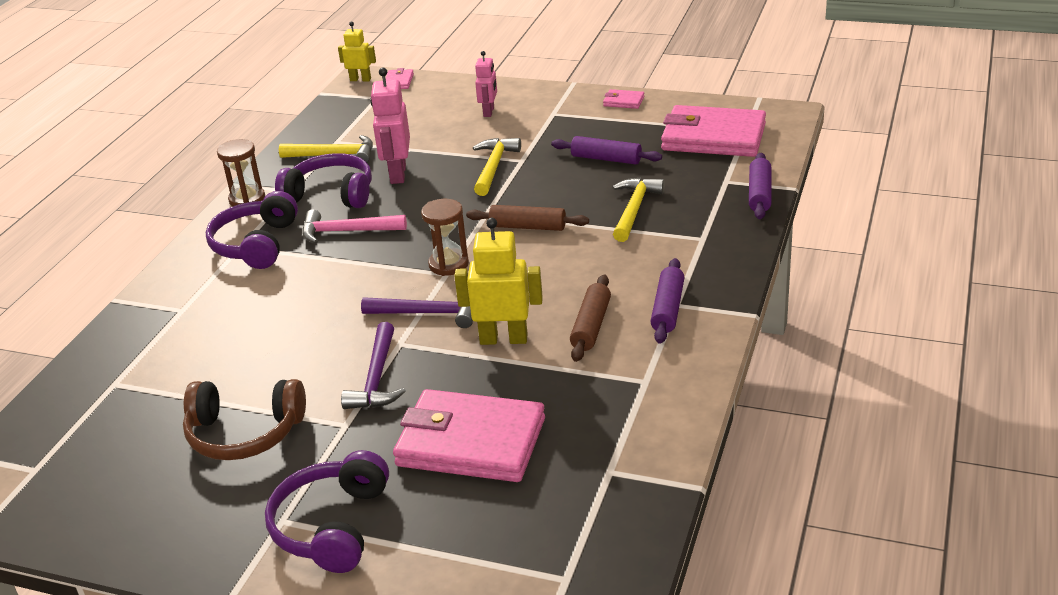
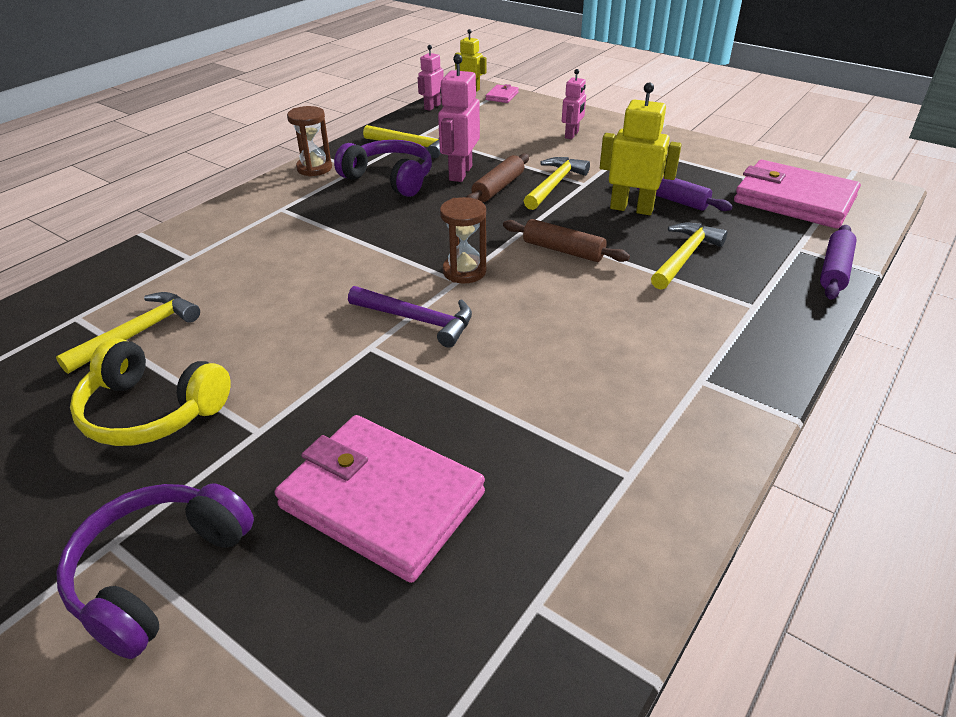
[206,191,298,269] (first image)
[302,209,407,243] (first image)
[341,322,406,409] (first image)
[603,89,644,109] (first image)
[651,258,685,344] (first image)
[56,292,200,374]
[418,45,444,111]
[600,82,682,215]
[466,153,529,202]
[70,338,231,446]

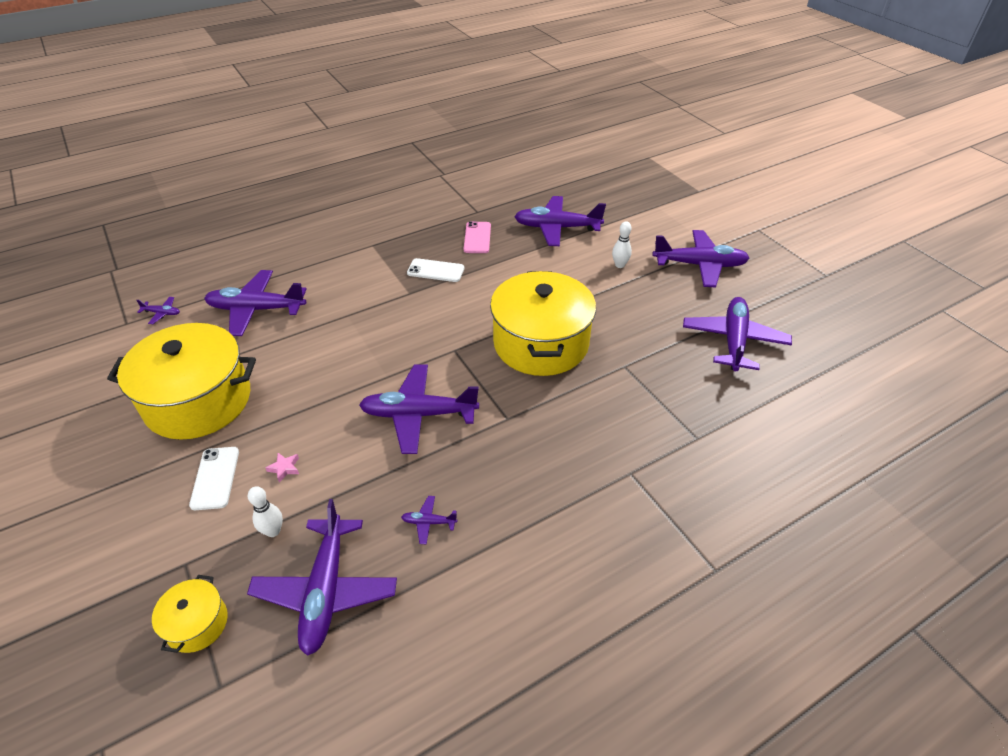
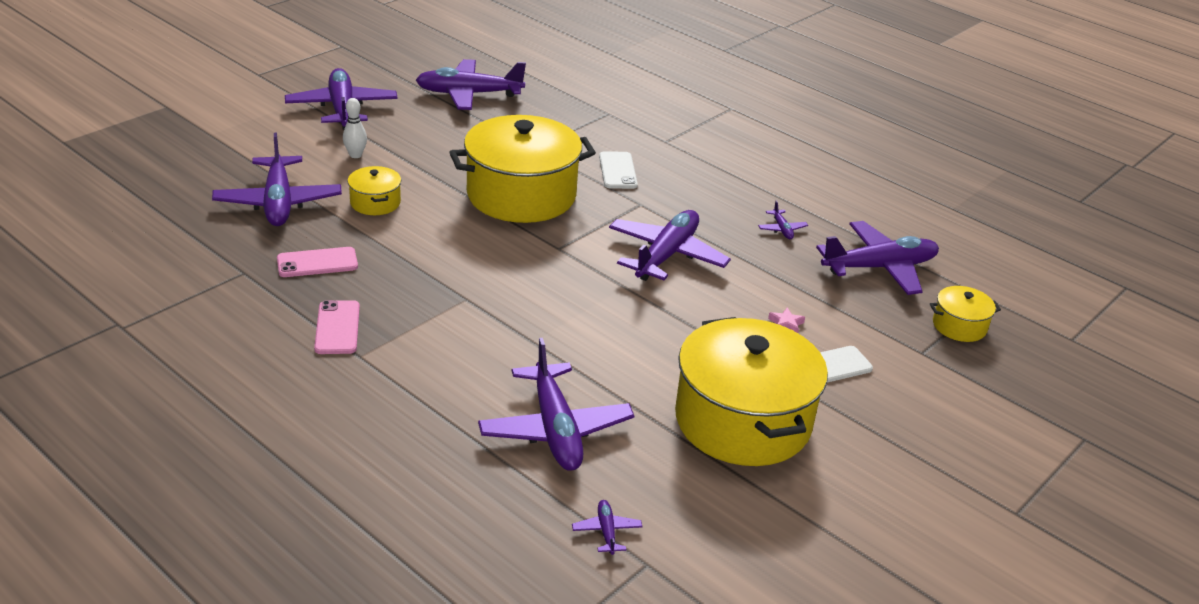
[248,486,283,537] (first image)
[314,300,360,354]
[348,166,401,215]
[599,151,638,189]
[609,210,731,281]

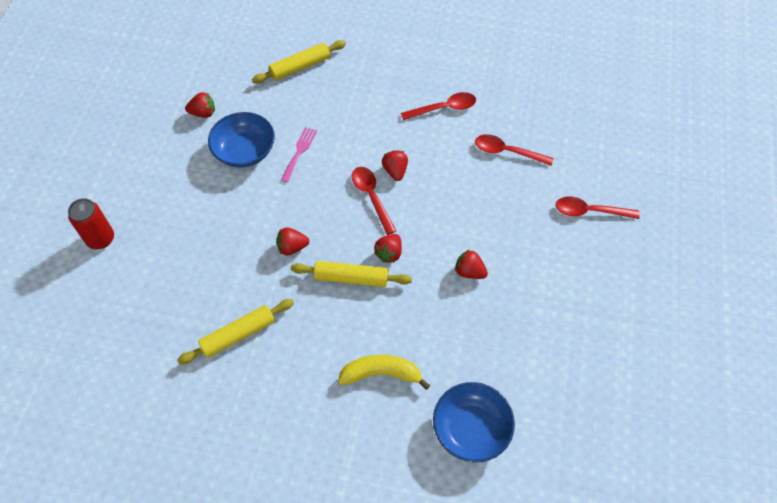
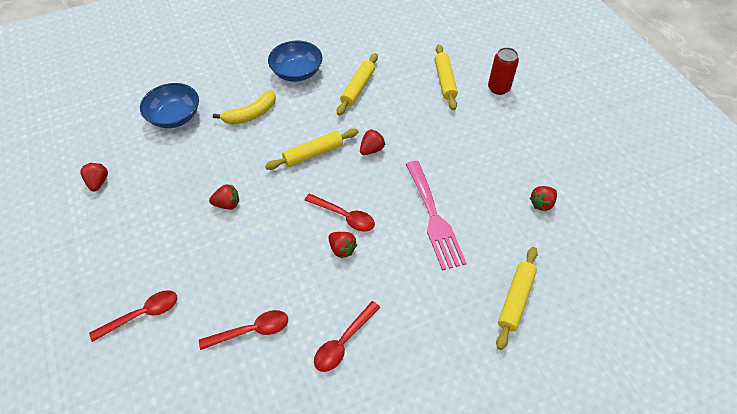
[435,44,458,110]
[268,41,322,82]
[80,163,108,192]
[406,161,467,270]

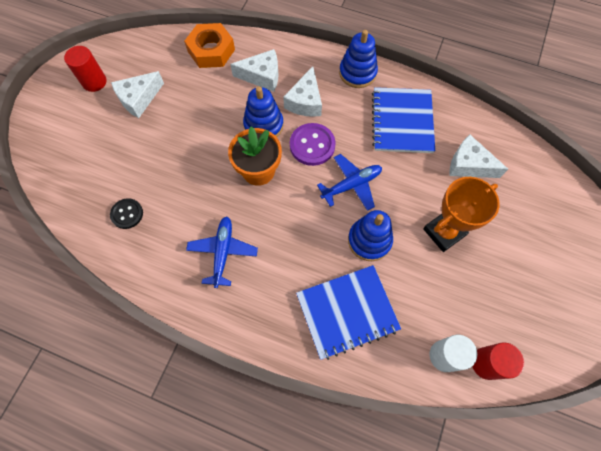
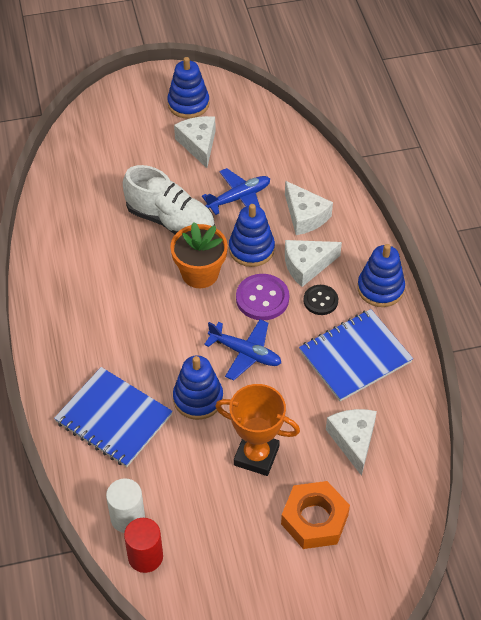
[123,165,215,235]
[303,285,338,315]
[281,481,350,549]
[202,168,270,215]
[167,57,209,119]
[174,116,216,168]

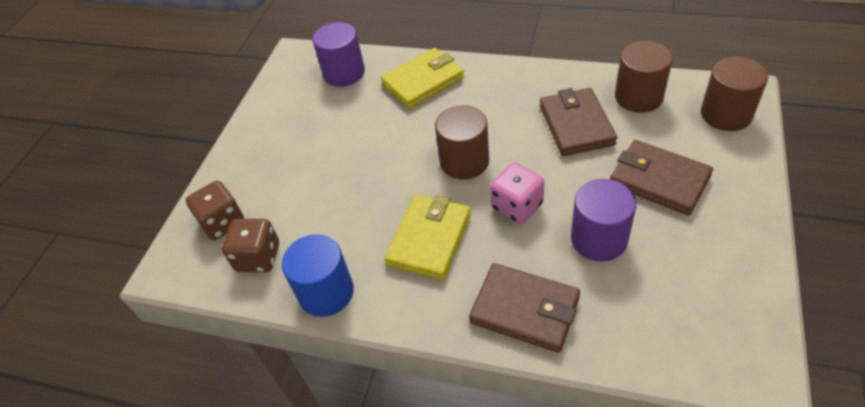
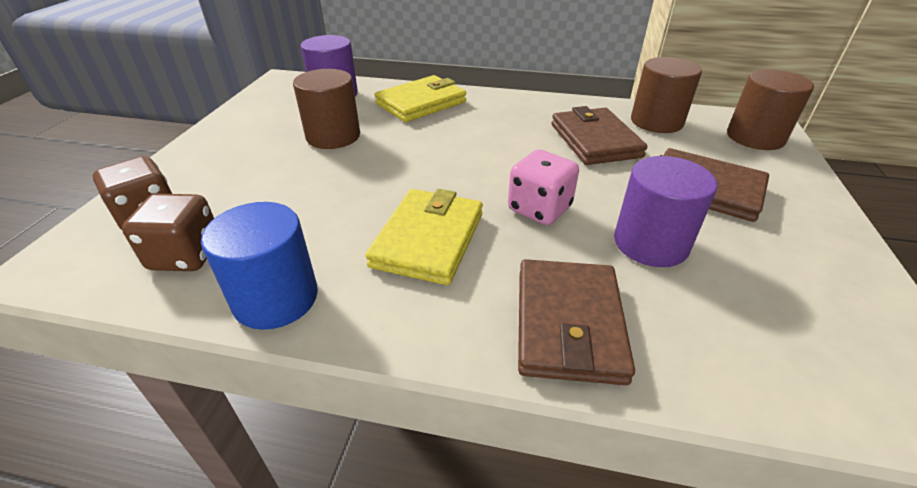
[293,69,360,149]
[518,259,635,385]

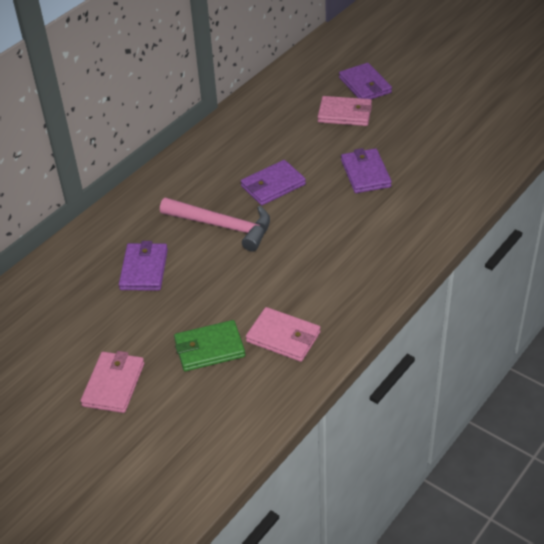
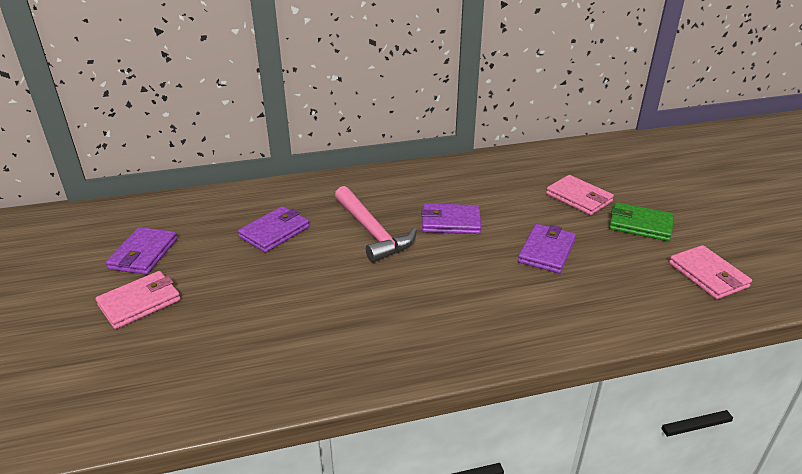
[609,202,674,241]
[669,245,752,299]
[106,227,177,275]

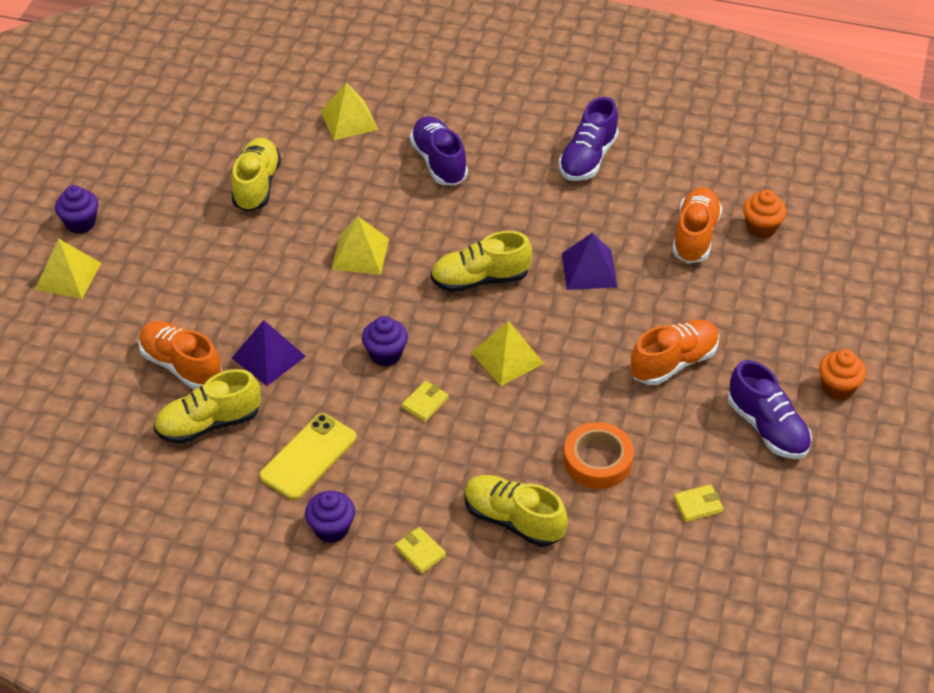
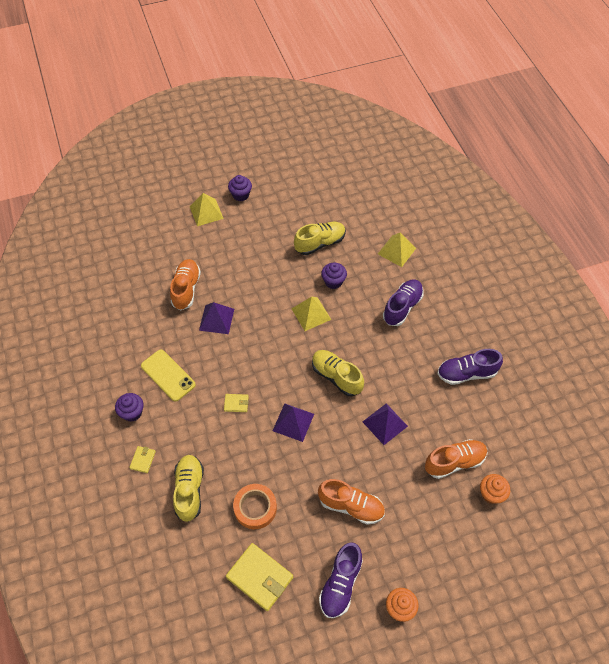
[154,369,261,444] (first image)
[321,262,347,289]
[273,403,314,442]
[141,350,196,402]
[226,543,293,611]

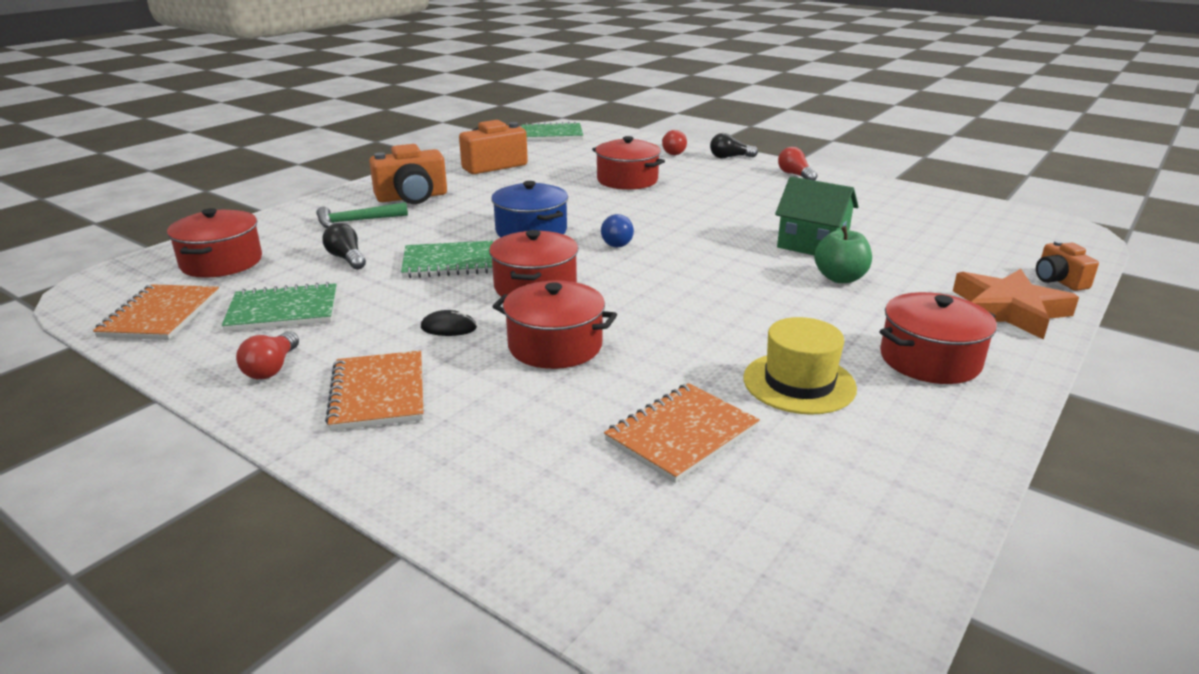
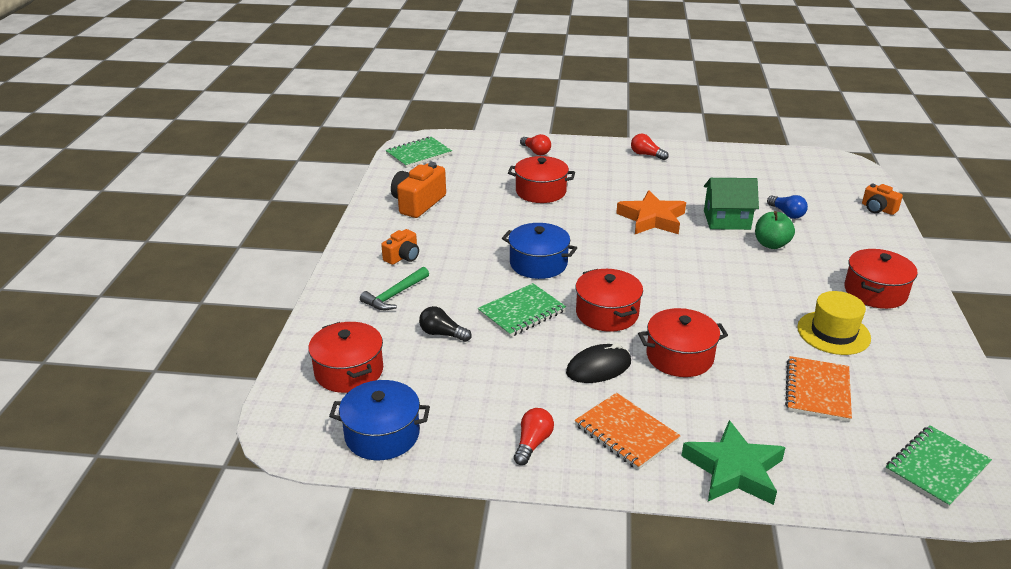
[710,133,758,158] (first image)
[682,420,786,505]
[885,426,992,508]
[767,195,808,219]
[616,190,686,234]
[329,380,430,460]
[514,408,554,465]
[381,229,419,265]
[566,343,631,383]

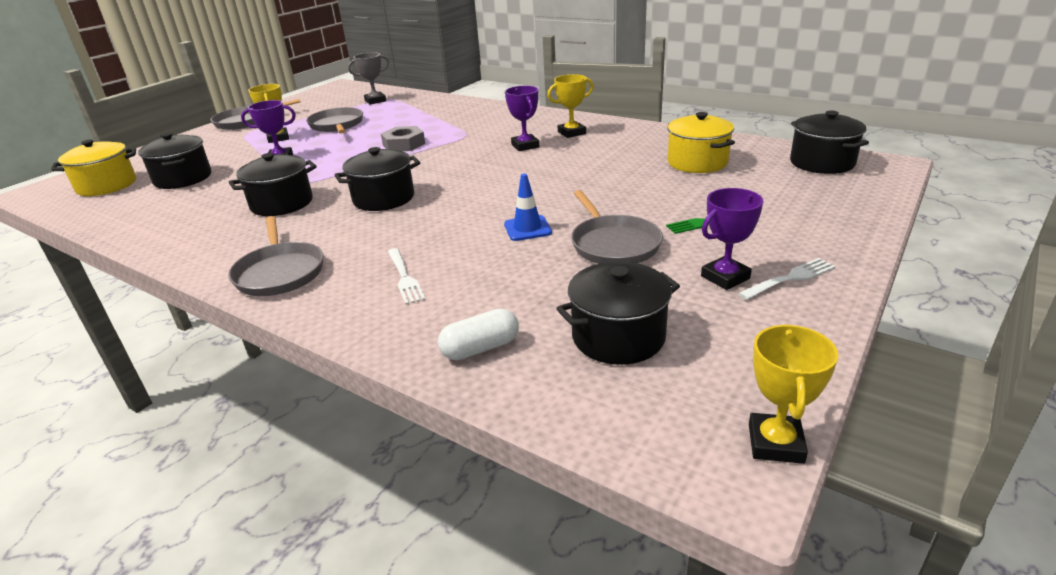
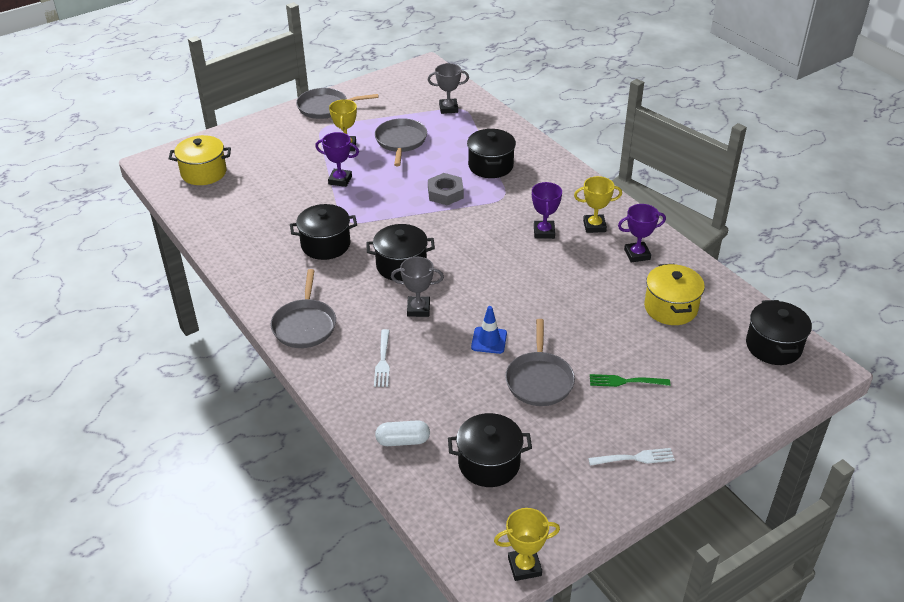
[391,257,444,317]
[467,129,516,178]
[618,204,666,263]
[494,508,560,581]

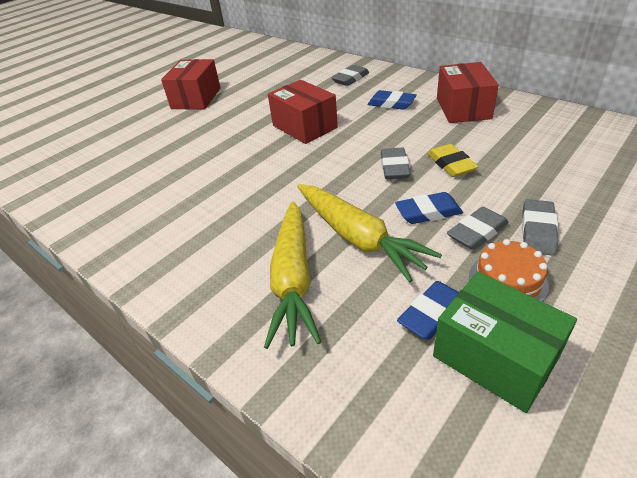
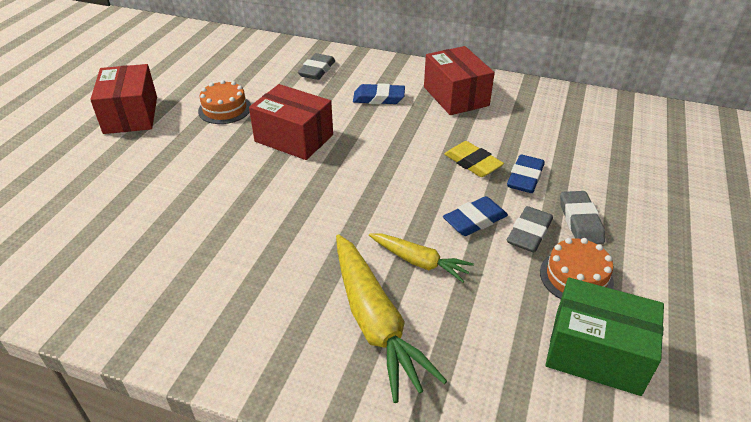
[381,148,410,179] (first image)
[198,80,251,124]
[507,154,544,193]
[369,233,474,283]

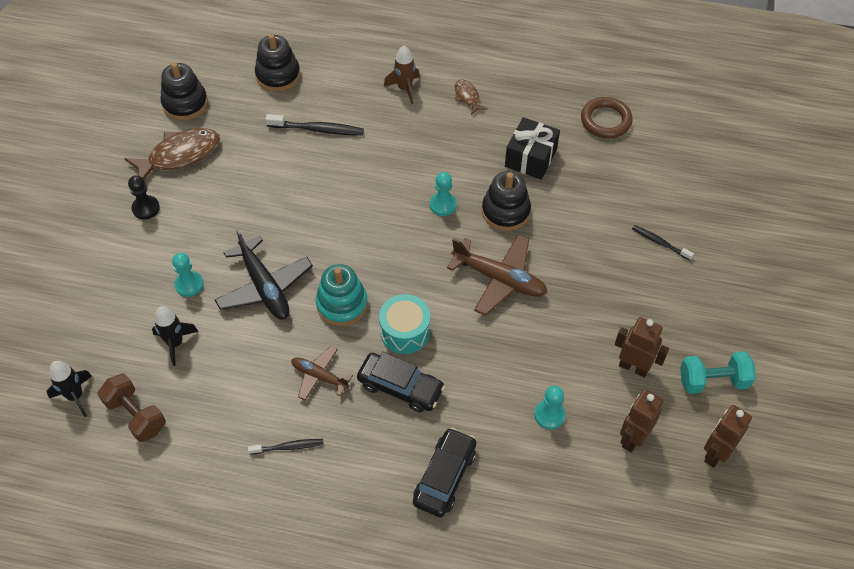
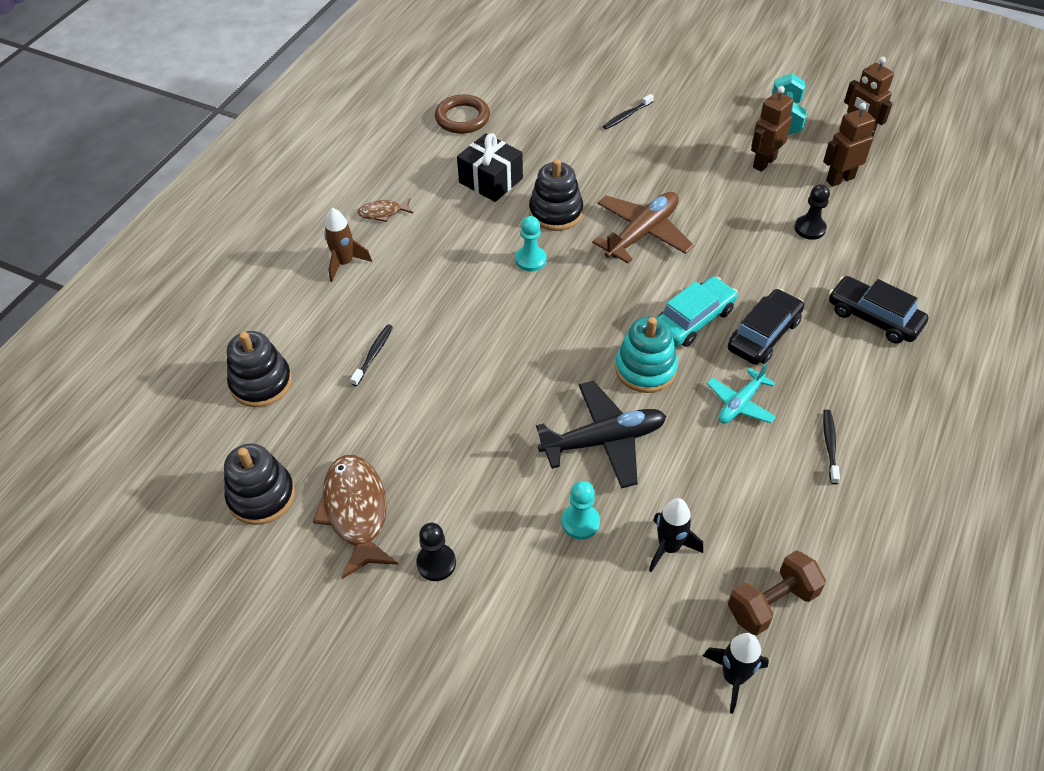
[657,277,738,347]
[707,363,776,424]
[795,184,830,240]
[823,103,876,187]
[350,324,393,386]

